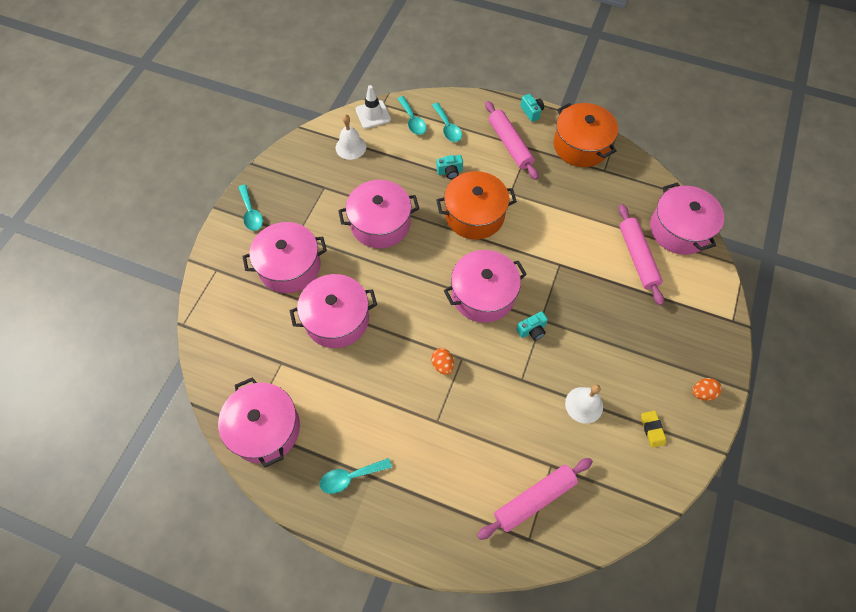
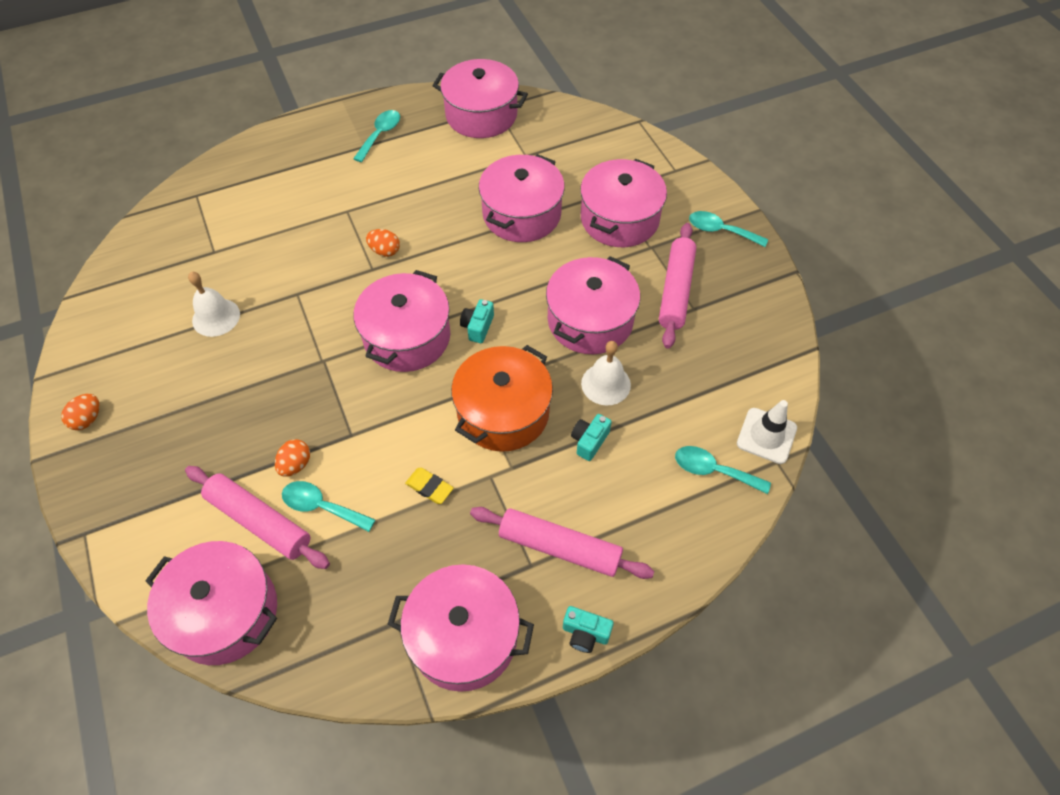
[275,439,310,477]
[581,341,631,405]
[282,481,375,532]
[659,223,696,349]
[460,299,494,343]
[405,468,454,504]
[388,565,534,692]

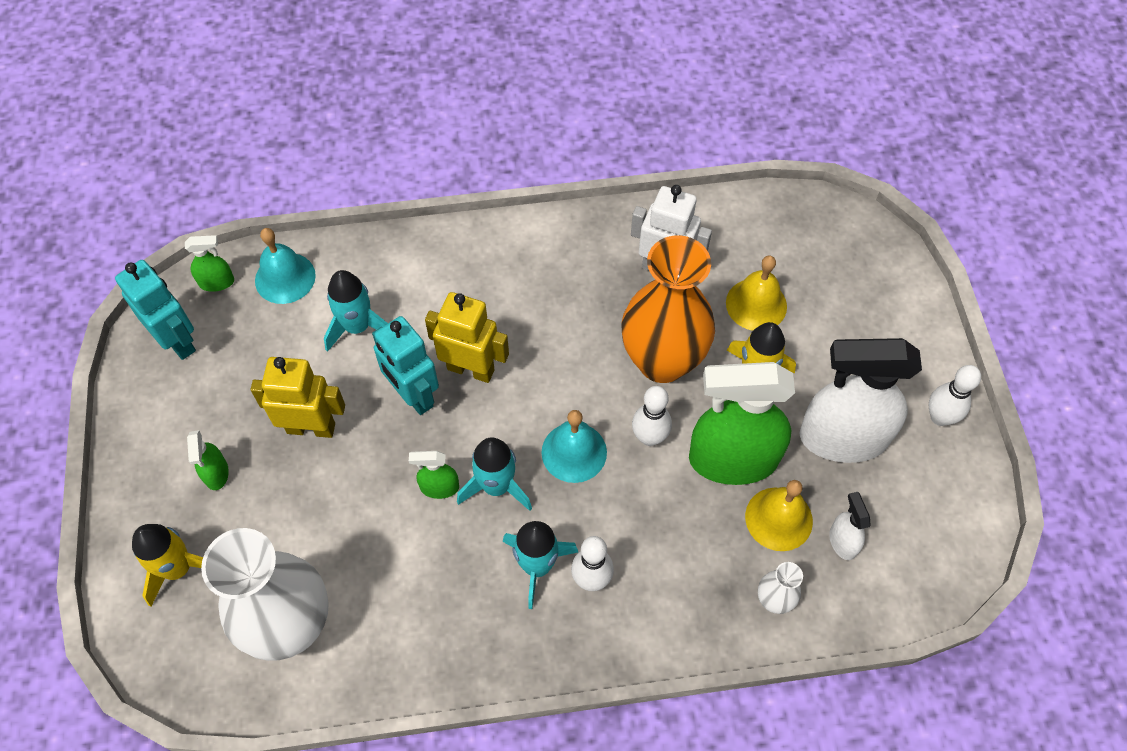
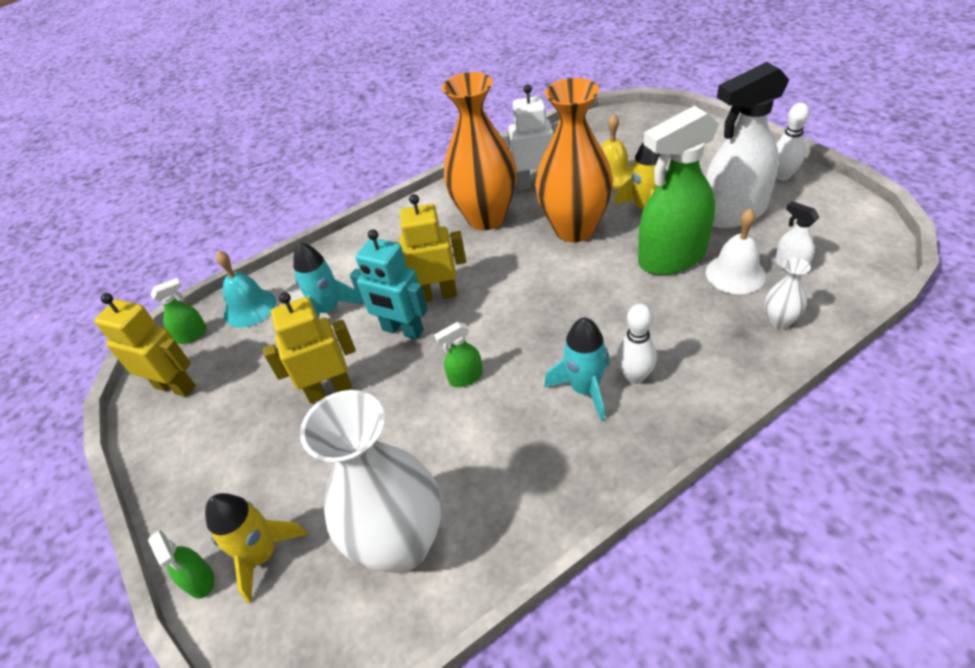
[457,437,532,511] (first image)
[542,410,607,483] (first image)
[632,386,672,446] (first image)
[442,72,517,230]
[148,530,214,599]
[94,293,196,397]
[706,209,766,294]

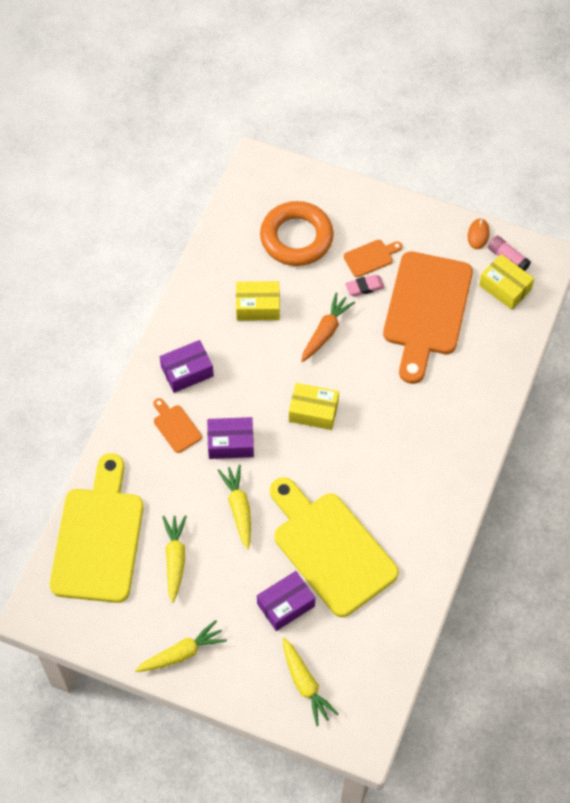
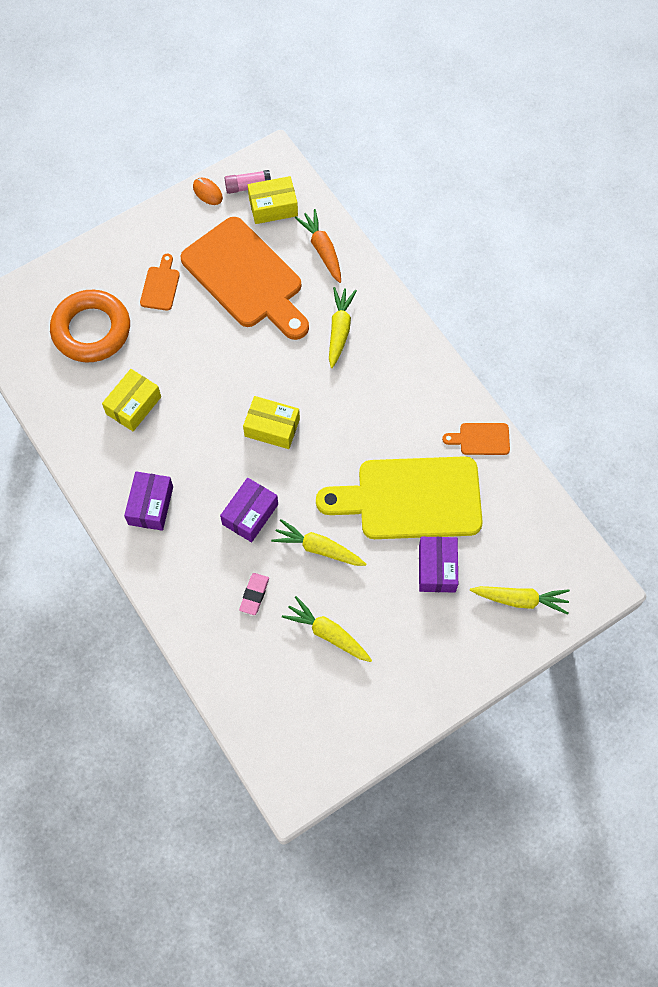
[50,453,144,603] (first image)
[329,287,357,368]
[442,423,510,455]
[295,209,341,283]
[239,573,269,615]
[243,396,300,449]

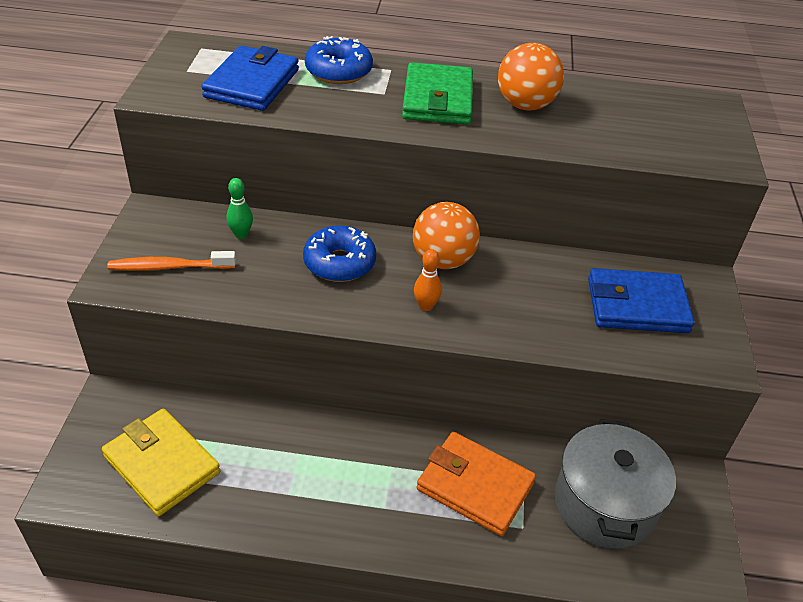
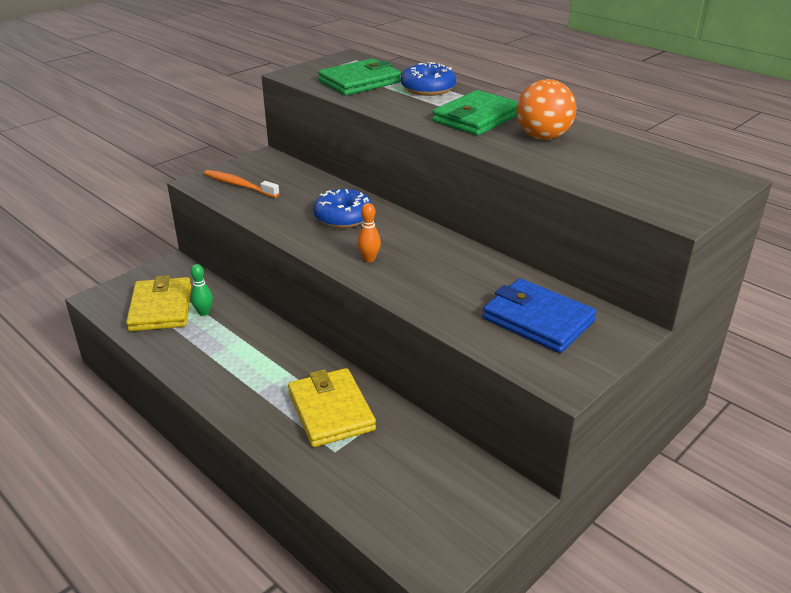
[413,202,480,269] (first image)
[555,419,676,549] (first image)
[191,264,213,316]
[318,58,401,95]
[288,368,376,447]

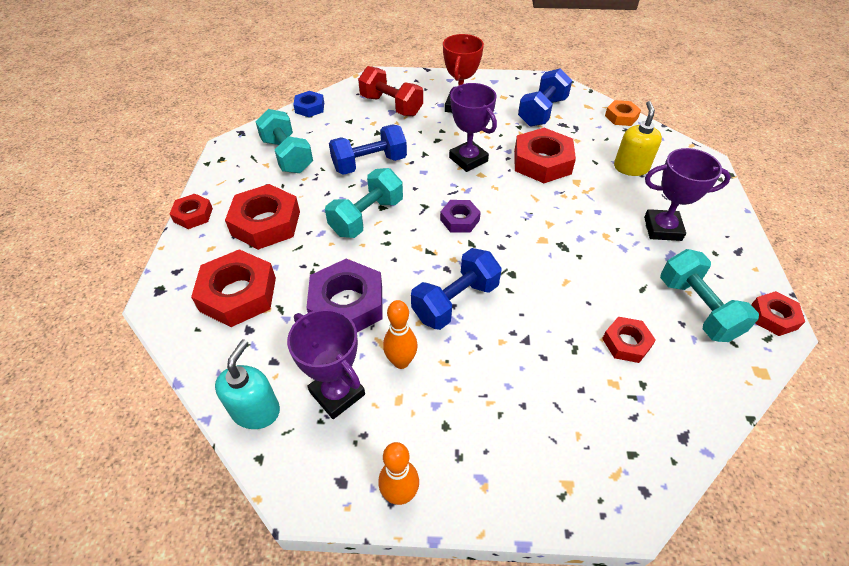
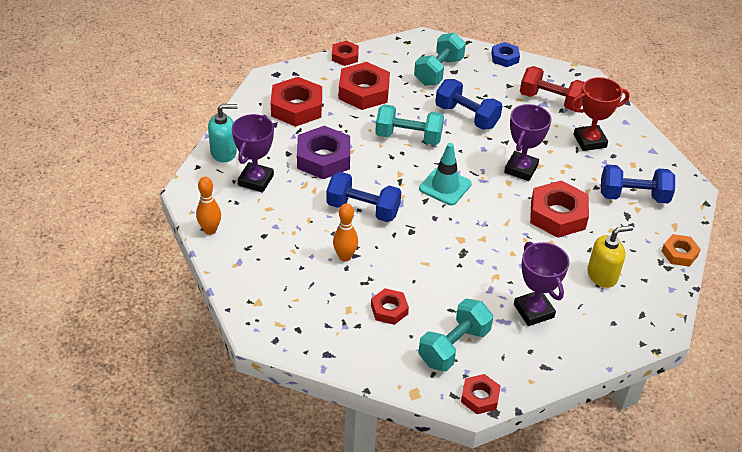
[333,203,358,262]
[419,143,472,205]
[520,66,585,111]

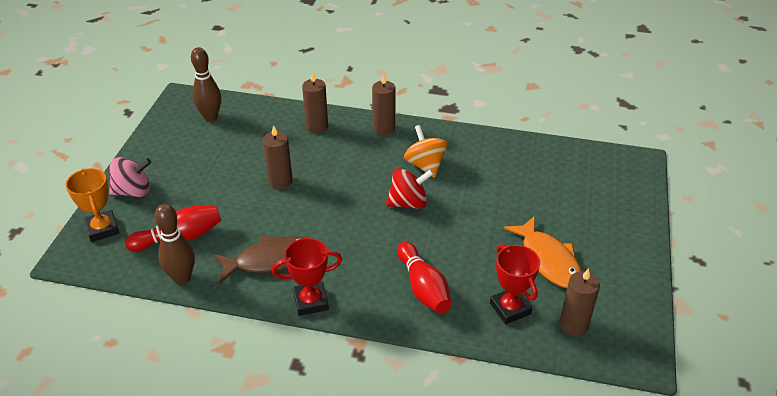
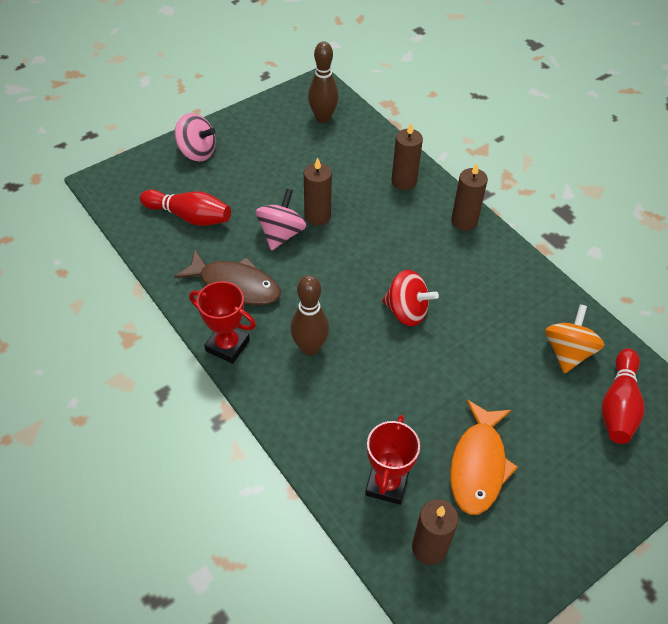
[66,168,119,242] (first image)
[256,189,306,251]
[290,275,329,356]
[602,348,645,444]
[545,304,604,373]

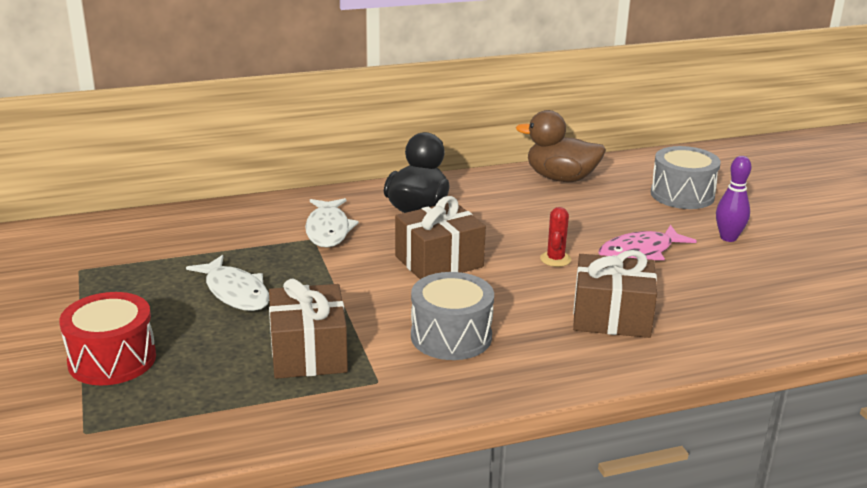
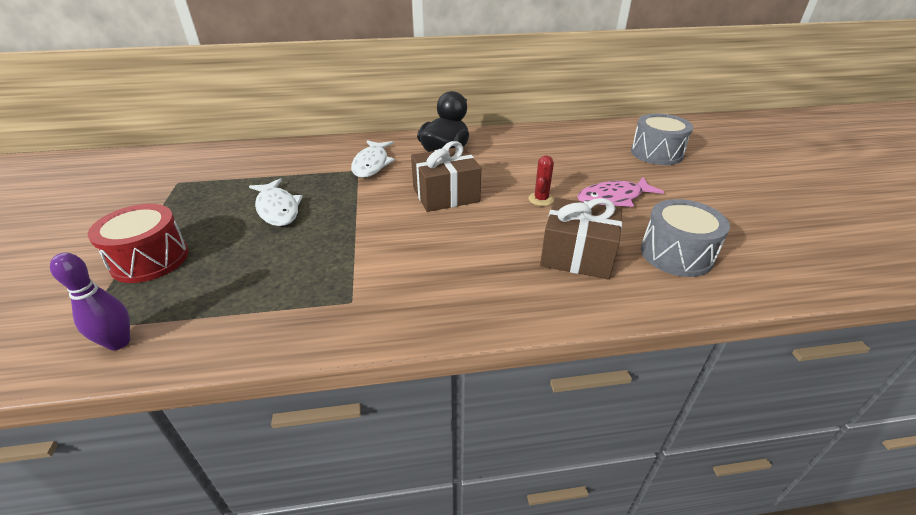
[269,278,348,379] (first image)
[516,110,606,182] (first image)
[641,199,730,277]
[50,253,130,350]

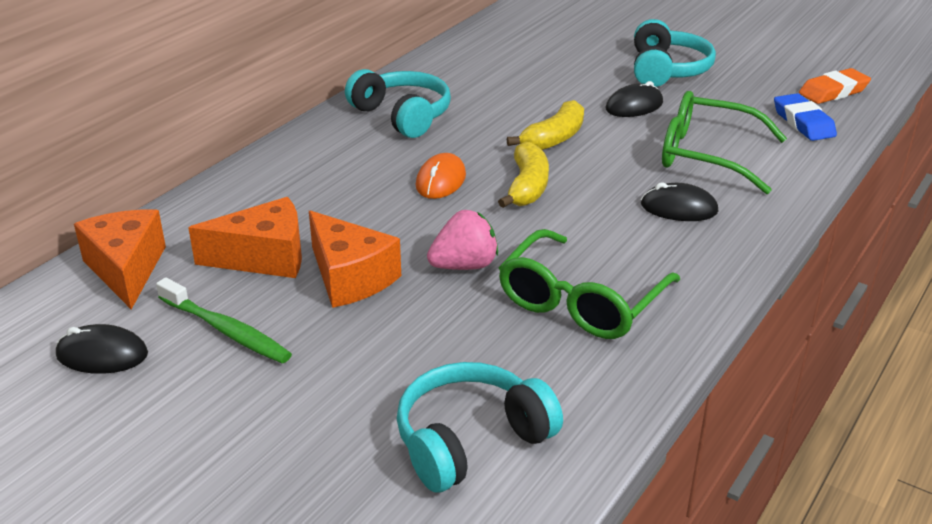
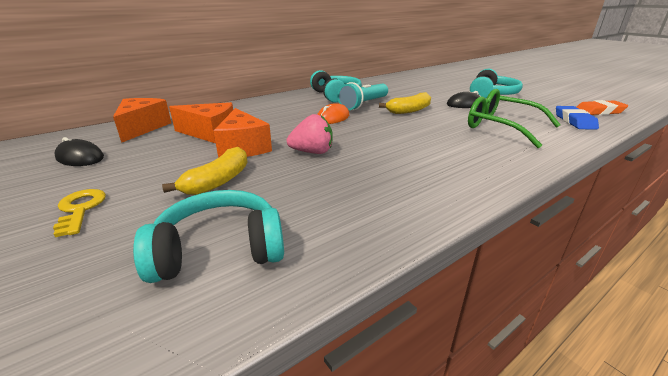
[156,277,292,363] (first image)
[499,229,680,339] (first image)
[641,182,718,221] (first image)
[53,189,106,237]
[337,82,388,110]
[162,147,248,195]

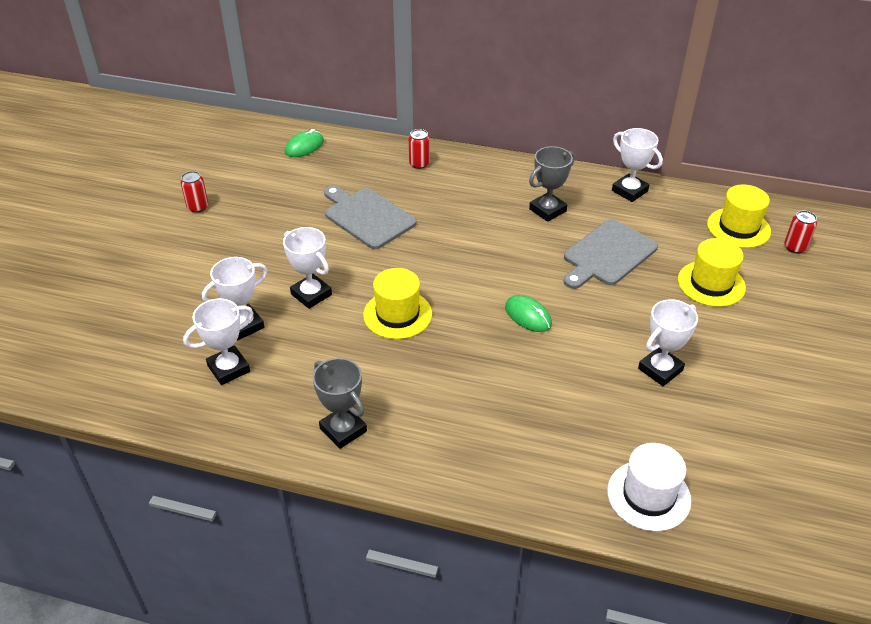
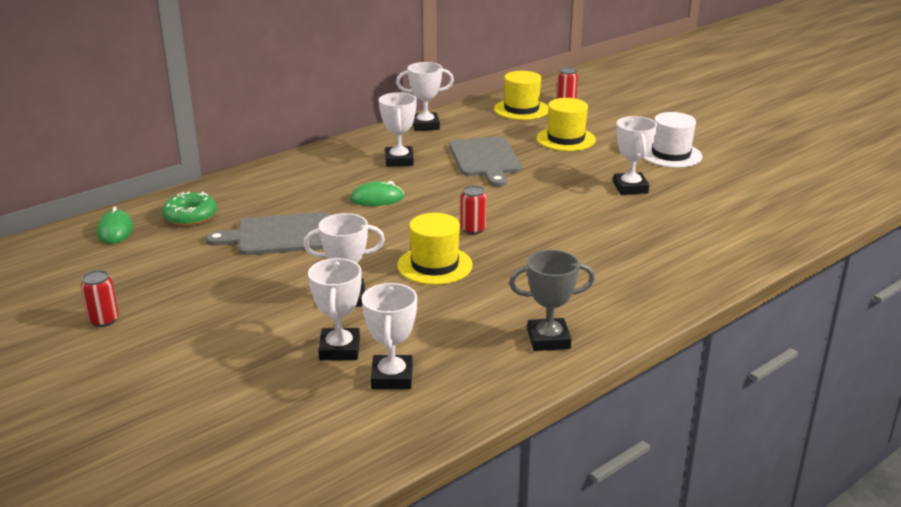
[162,192,217,226]
[460,185,487,235]
[350,181,404,206]
[644,112,702,168]
[379,92,417,167]

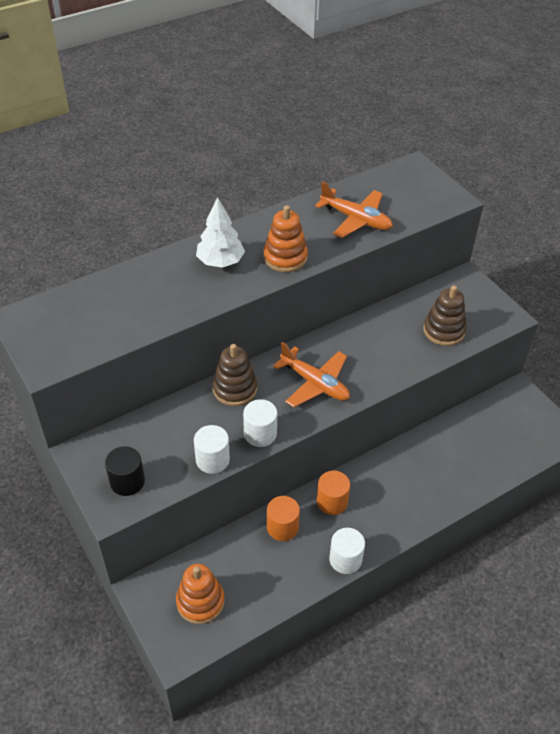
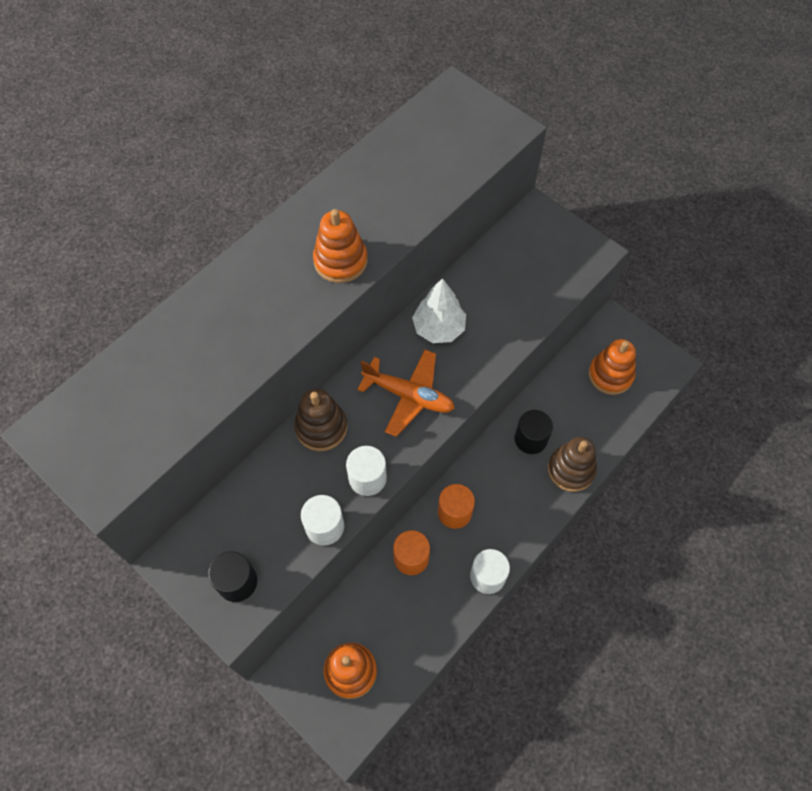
[315,181,393,238] (first image)
[515,410,553,454]
[588,339,636,395]
[412,278,466,343]
[548,437,597,492]

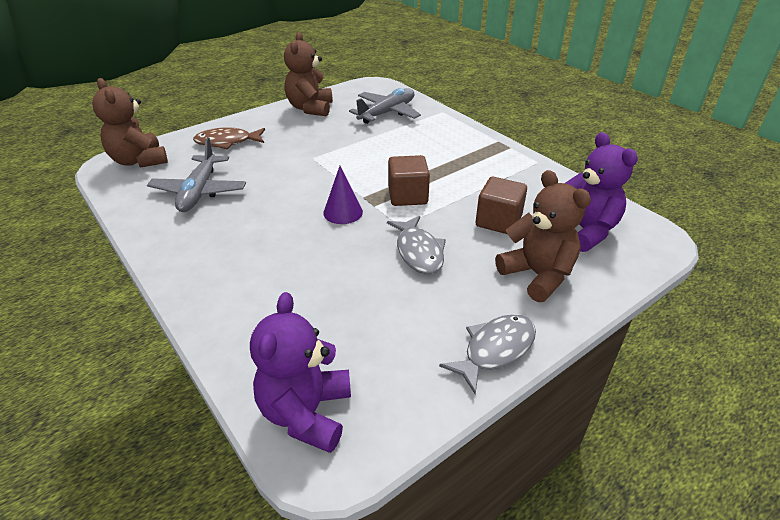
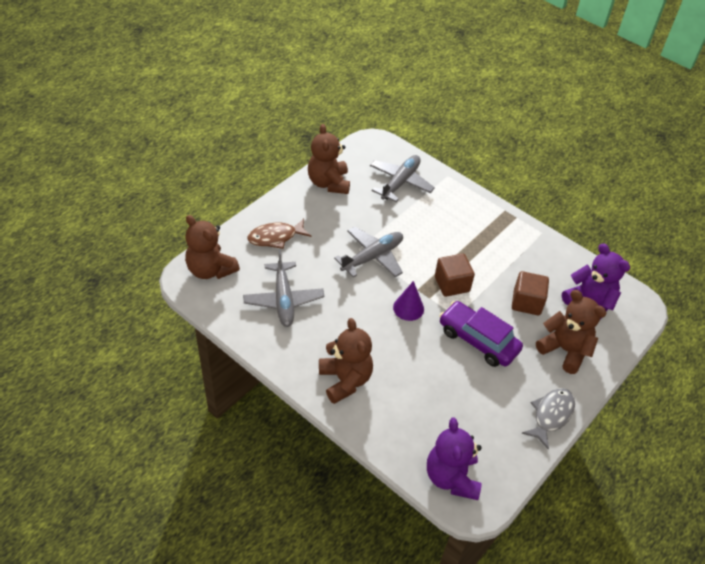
[319,318,373,404]
[334,226,403,278]
[439,301,523,367]

